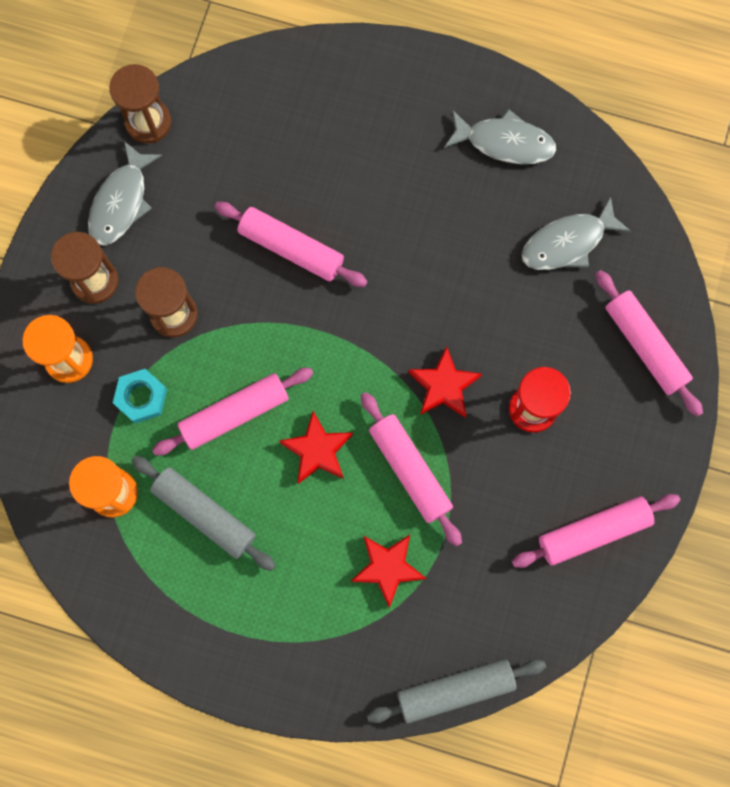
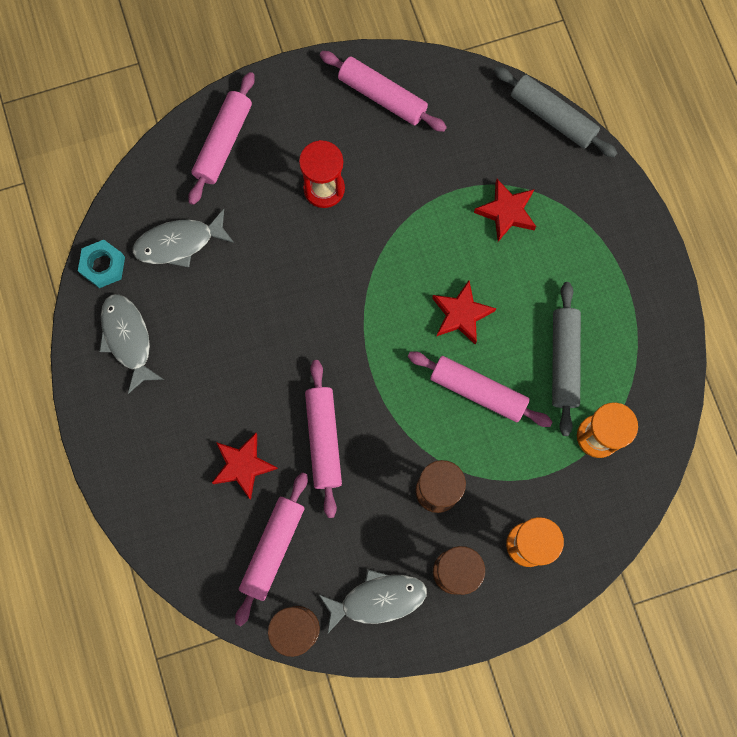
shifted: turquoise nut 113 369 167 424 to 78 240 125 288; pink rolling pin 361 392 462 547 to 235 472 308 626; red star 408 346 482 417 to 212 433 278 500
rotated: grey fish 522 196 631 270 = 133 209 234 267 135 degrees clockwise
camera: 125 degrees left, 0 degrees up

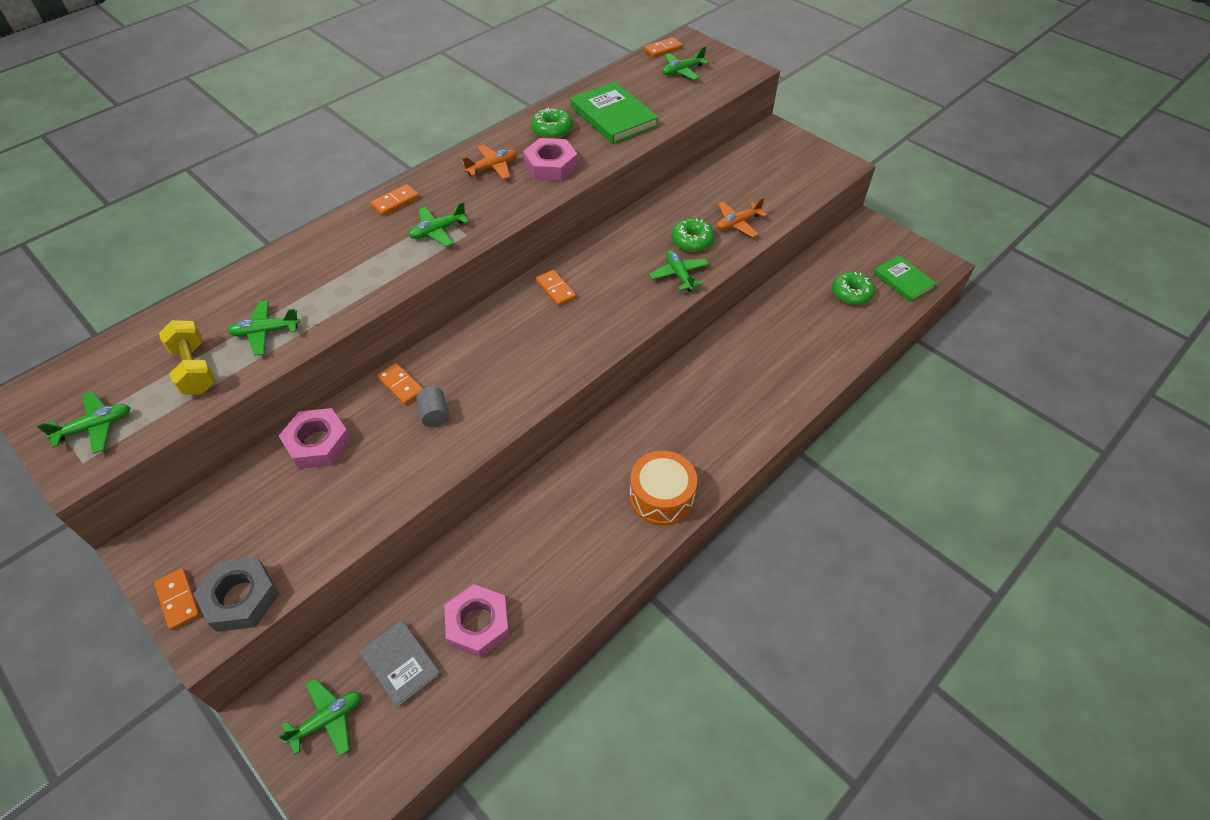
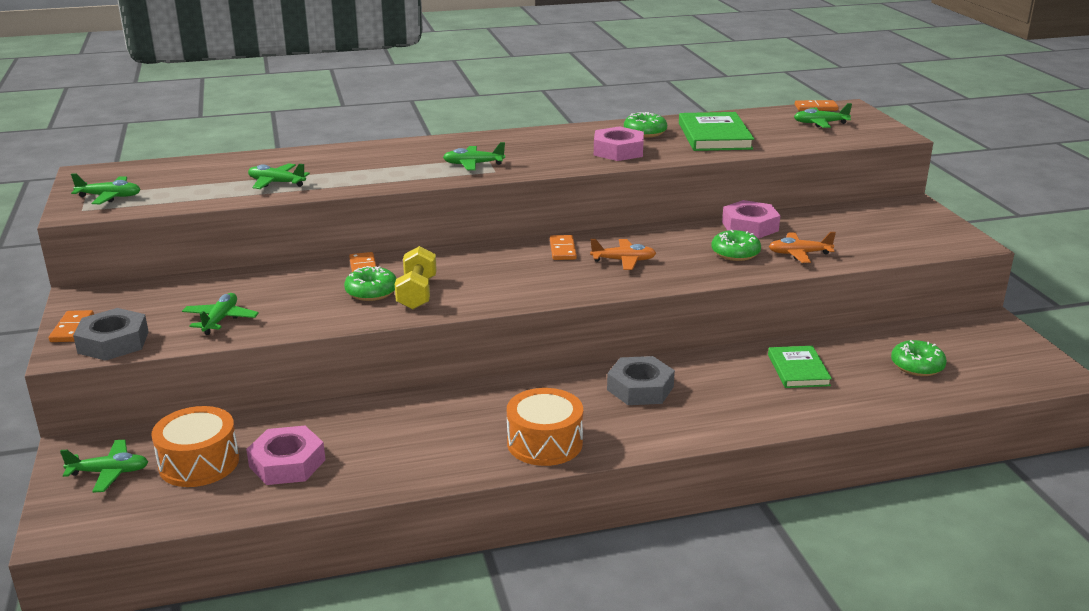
gone: orange domino 370 184 419 216
new: grey nut 607 356 675 405
shifted: yellow dumbbell 159 320 216 395 to 395 246 437 310; pink nut 279 408 351 469 to 722 200 780 238; orange plane 462 145 517 180 to 590 239 656 270; green plane 649 250 709 292 to 182 293 259 335; green book 874 255 937 302 to 768 346 832 388
swapped: grey book 359 620 441 708 to orange drum 151 406 239 487; grey cylinder 416 387 449 427 to green donut 344 266 397 301
camera: 30 degrees right, 25 degrees down

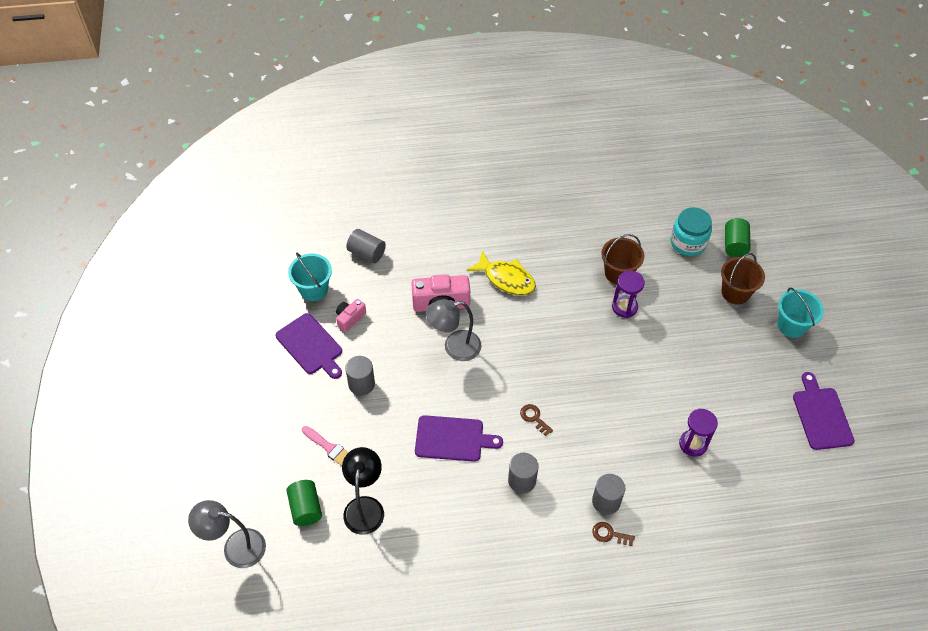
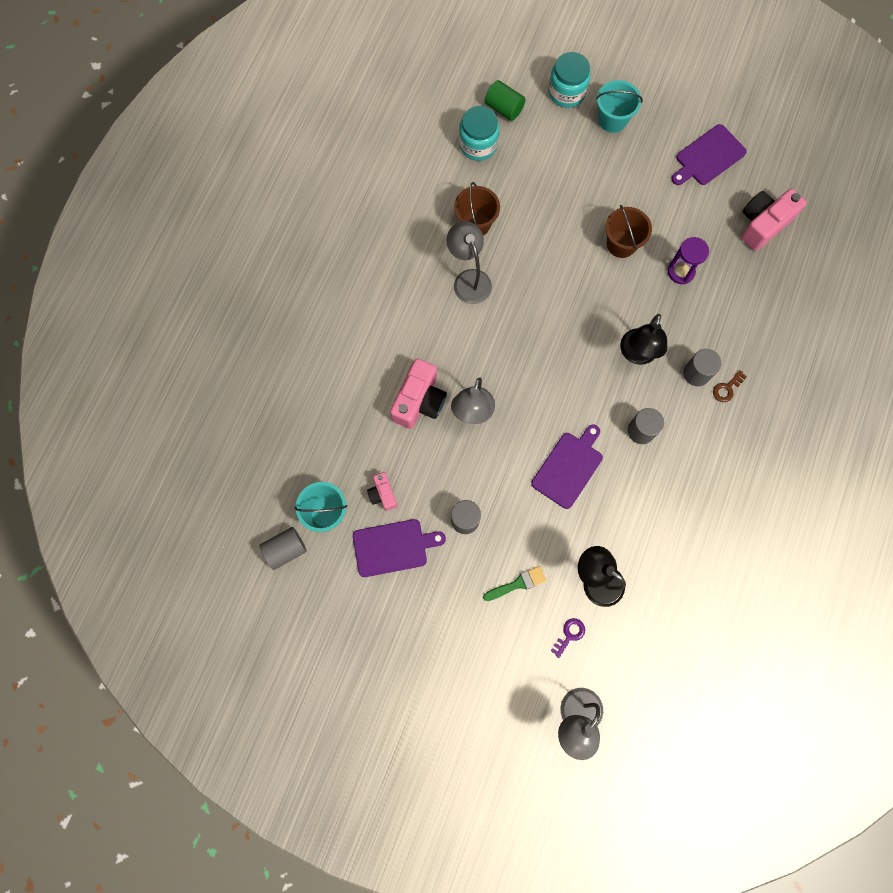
gone: yellow fish 467 250 536 295; brown key 520 404 553 436; purple hourglass 612 271 645 318
new: grey lamp 446 221 492 304; turquoise jar 548 52 591 108; black lamp 620 314 667 365; pink camera 741 189 807 251
shifted: grey cylinder 346 229 386 263 to 259 527 307 570; brown bucket 721 253 765 305 to 605 205 652 258
swapped: green cylinder 286 480 322 526 to purple key 551 618 585 658
repainted: pink brush 302 426 349 466 to green brush 483 566 546 601
rotated: purple cutting board 793 372 854 450 = 671 124 747 185 60 degrees counterclockwise
camera: 60 degrees left, 20 degrees up

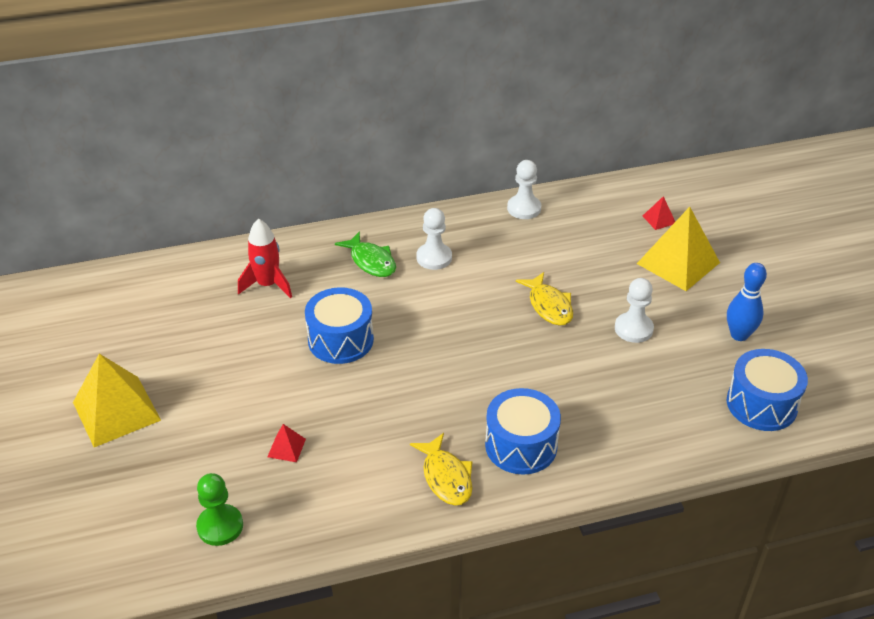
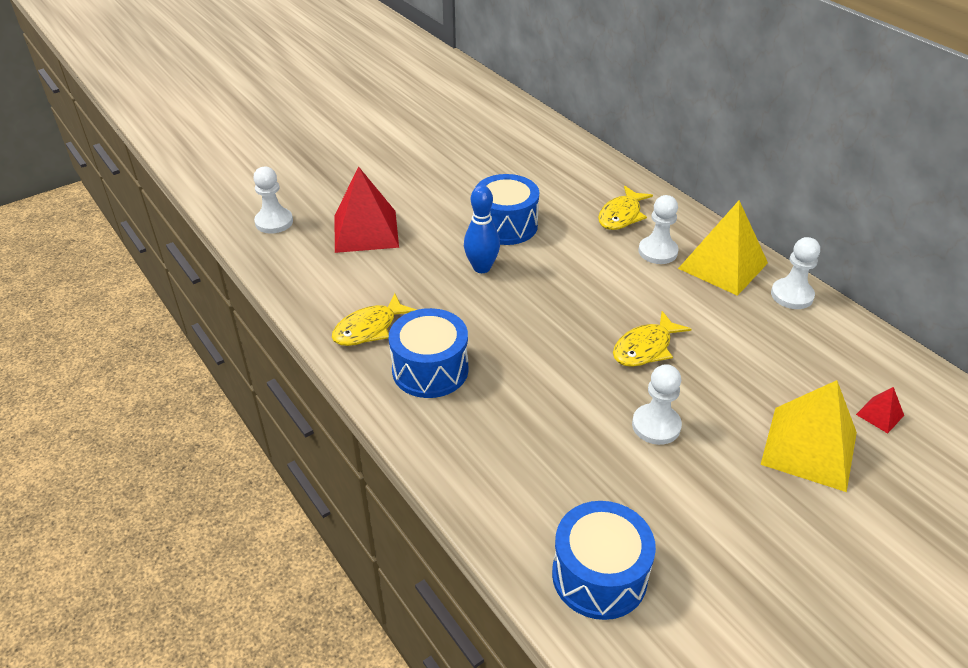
gone: red rocket 238 219 292 298
shifted: yellow pyramid 73 354 161 447 to 678 200 768 296; blue bowling pin 727 263 767 341 to 464 185 500 273
repainted: green pawn 196 473 243 546 to white pawn 253 167 293 233; green fish 335 231 396 277 to yellow fish 598 186 653 230
scaled: red pyramid 267 424 306 462 = 334 166 399 253 x2.31
camera: 70 degrees right, 0 degrees up

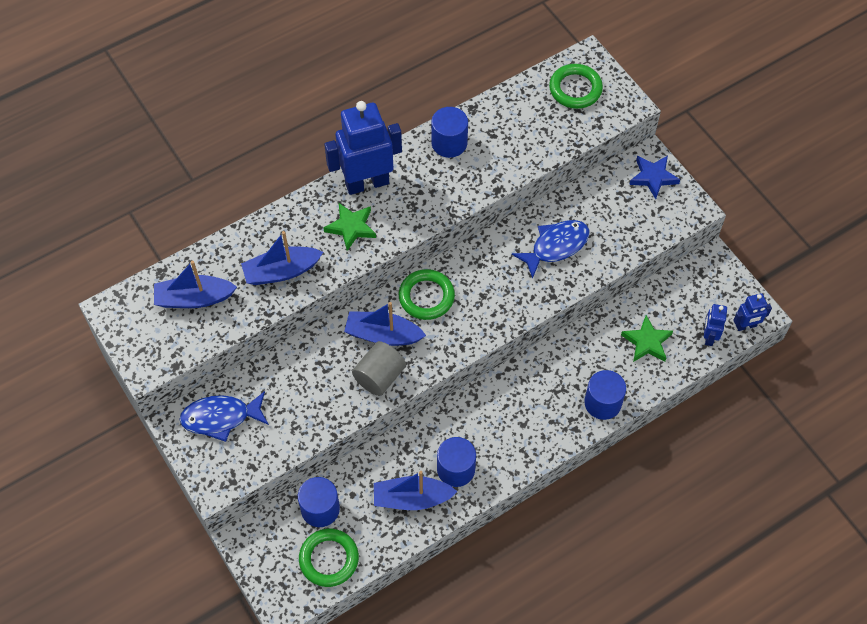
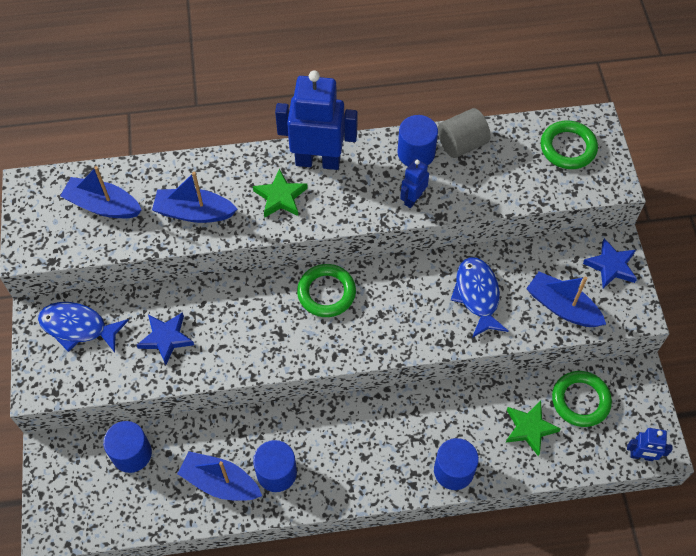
new: blue star 137 312 194 365
shifted: green ring 299 529 359 587 to 552 371 612 427; blue boat 344 302 426 346 to 526 272 606 327; grey cylinder 352 341 406 396 to 438 108 491 158; blue robot 704 304 727 346 to 400 159 429 208
rotated: blue fish 512 220 589 279 = 451 257 509 338 90 degrees counterclockwise
camera: 25 degrees right, 0 degrees up

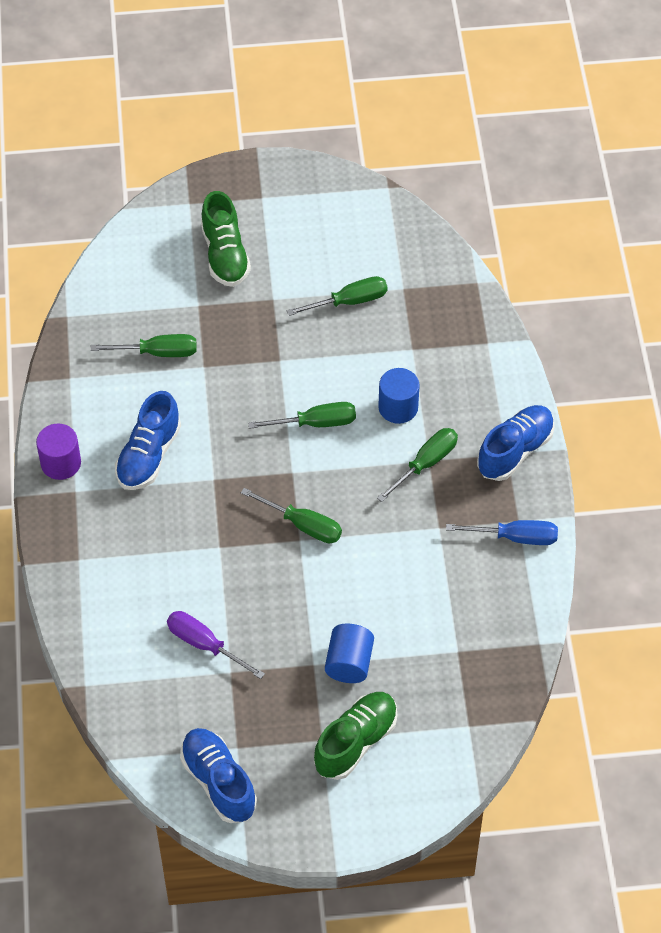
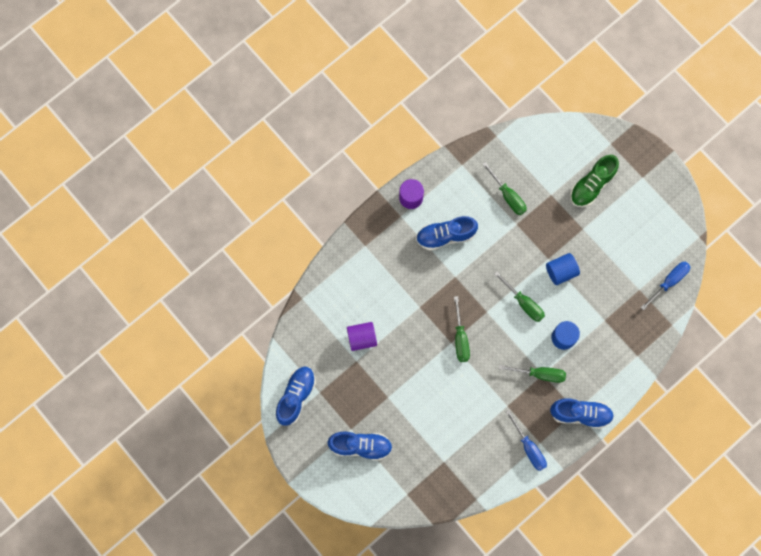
gone: green screwdriver 287 276 388 316
new: blue screwdriver 641 262 691 310
shifted: blue cylinder 325 623 374 683 to 546 253 580 285
swapped: purple screwdriver 167 611 265 679 to purple cylinder 347 322 377 351
repainted: green shoe 314 692 398 780 to blue shoe 328 431 393 461
camera: 55 degrees right, 20 degrees up

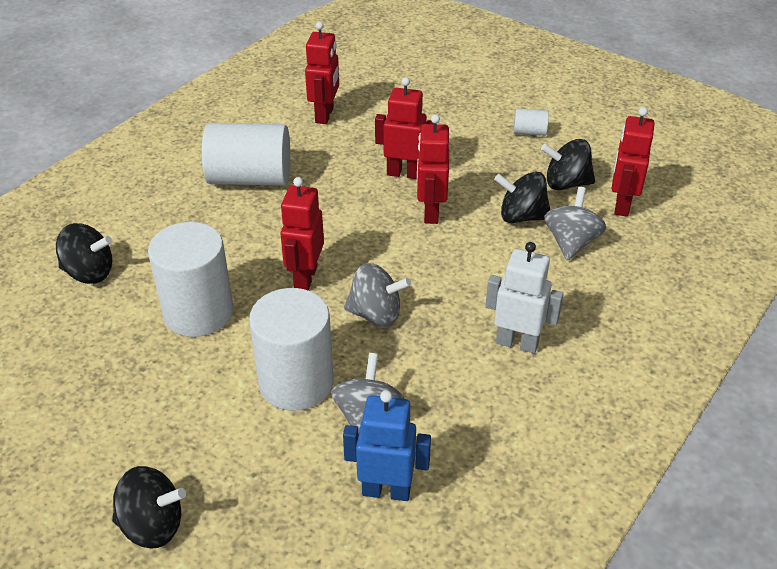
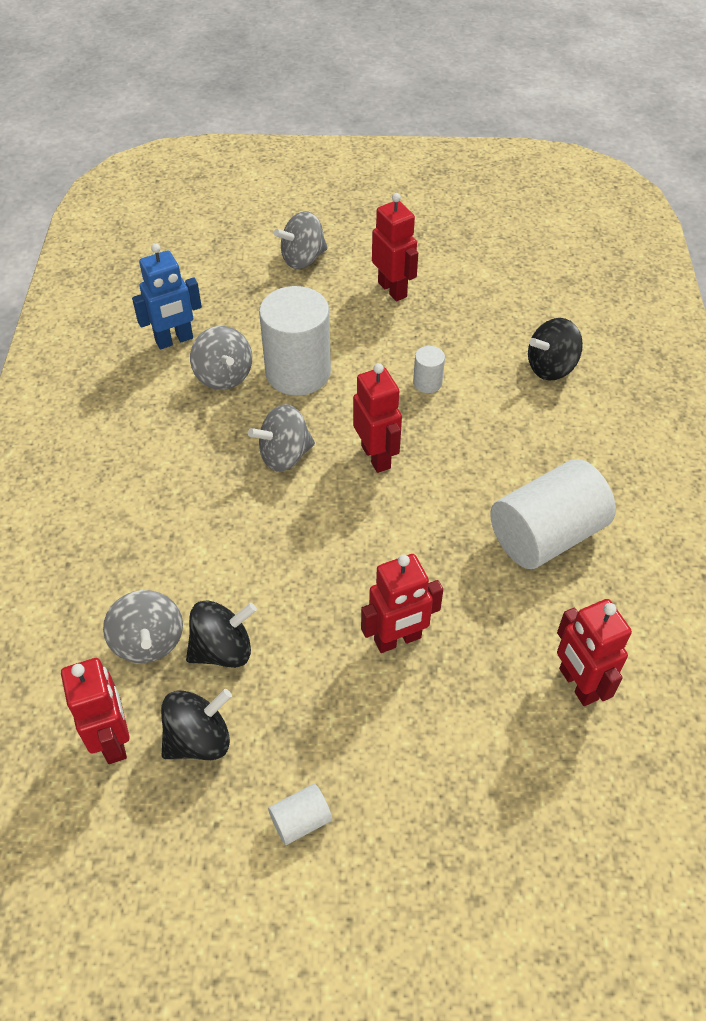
gone: white robot 485 242 563 354
shifted: red robot 417 114 449 224 to 372 193 418 301
repainted: black spinning top 112 466 186 549 to grey spinning top 274 211 328 269
scaled: white cylinder 148 222 233 337 = 413 346 445 393 x0.44
camera: 145 degrees right, 10 degrees up

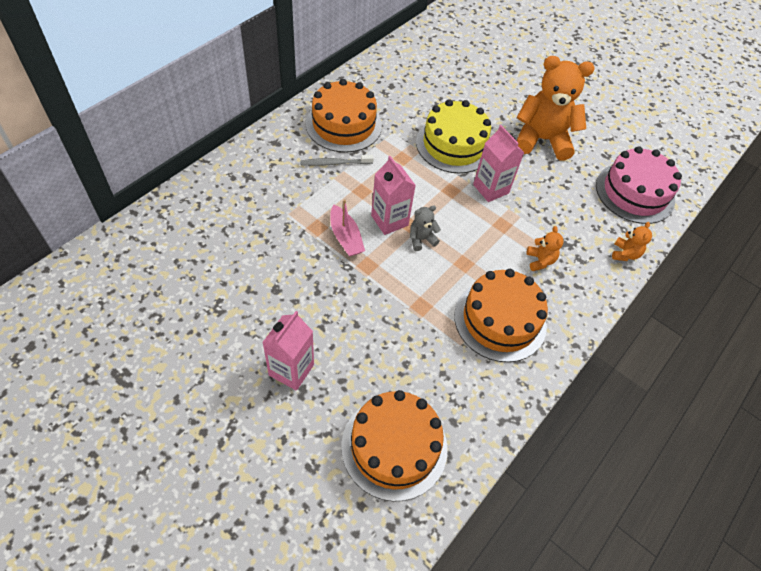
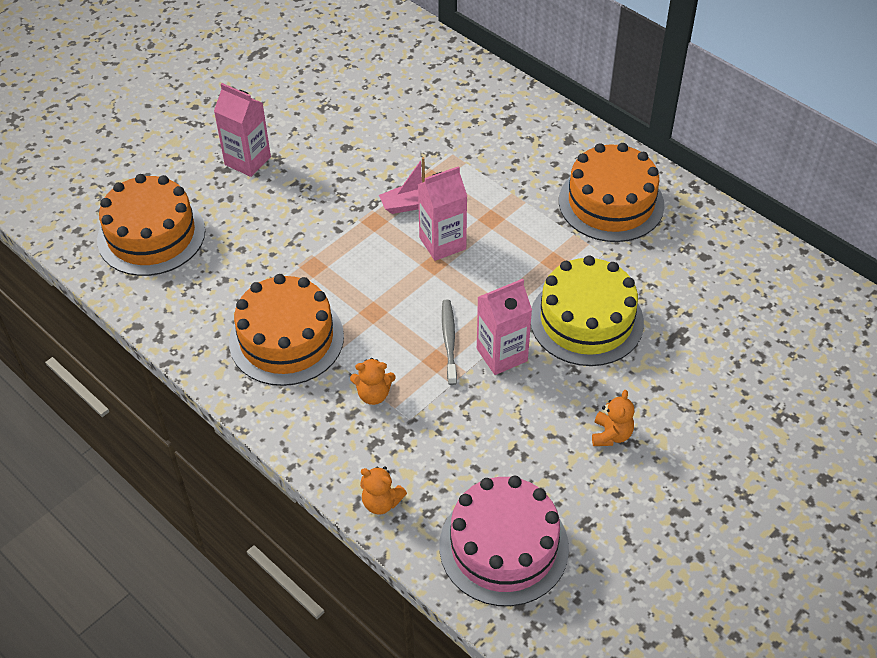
gone: grey teddy bear 410 205 441 251
shifted: grey toothbrush 300 155 374 166 to 442 300 457 385
scaled: orange teddy bear 516 56 595 161 = 592 390 634 446 x0.43
camera: 100 degrees right, 5 degrees down

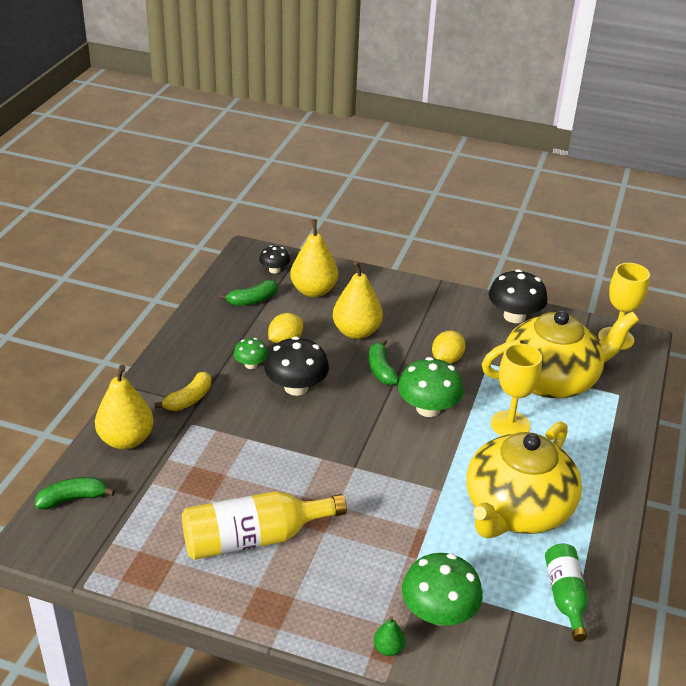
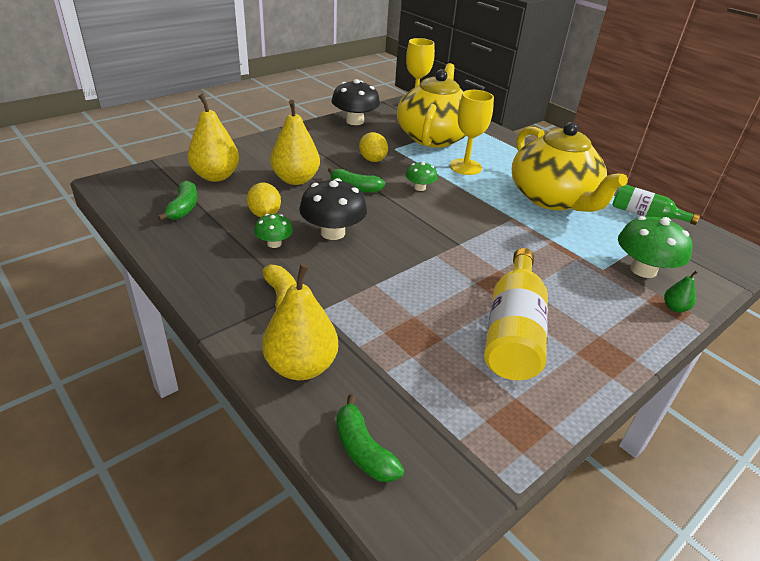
gone: black mushroom 259 245 290 273
rotated: green banana 35 477 115 510 = 337 395 404 482 45 degrees counterclockwise
scaled: green mushroom 398 357 464 417 = 405 161 437 191 x0.55
camera: 60 degrees left, 0 degrees up

